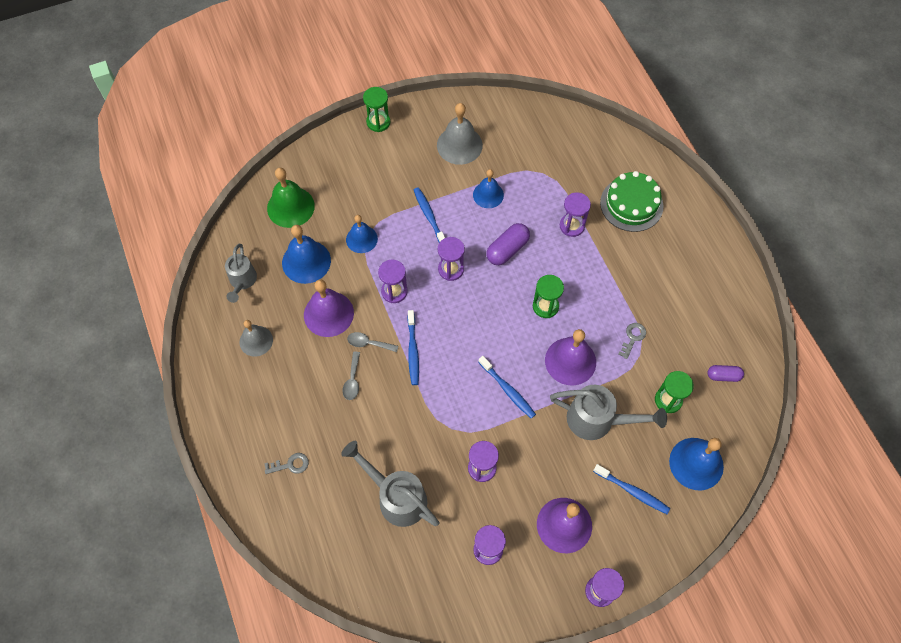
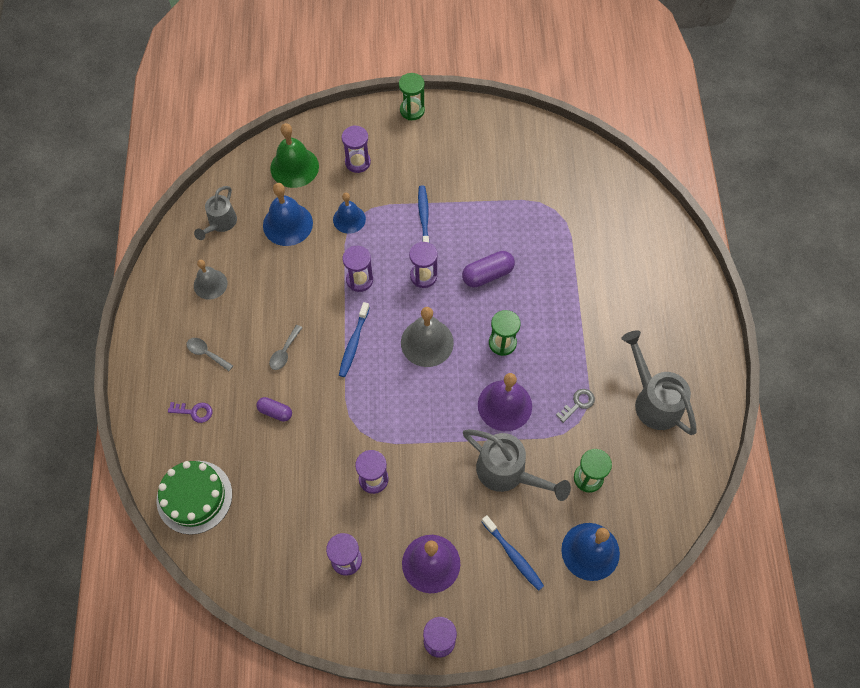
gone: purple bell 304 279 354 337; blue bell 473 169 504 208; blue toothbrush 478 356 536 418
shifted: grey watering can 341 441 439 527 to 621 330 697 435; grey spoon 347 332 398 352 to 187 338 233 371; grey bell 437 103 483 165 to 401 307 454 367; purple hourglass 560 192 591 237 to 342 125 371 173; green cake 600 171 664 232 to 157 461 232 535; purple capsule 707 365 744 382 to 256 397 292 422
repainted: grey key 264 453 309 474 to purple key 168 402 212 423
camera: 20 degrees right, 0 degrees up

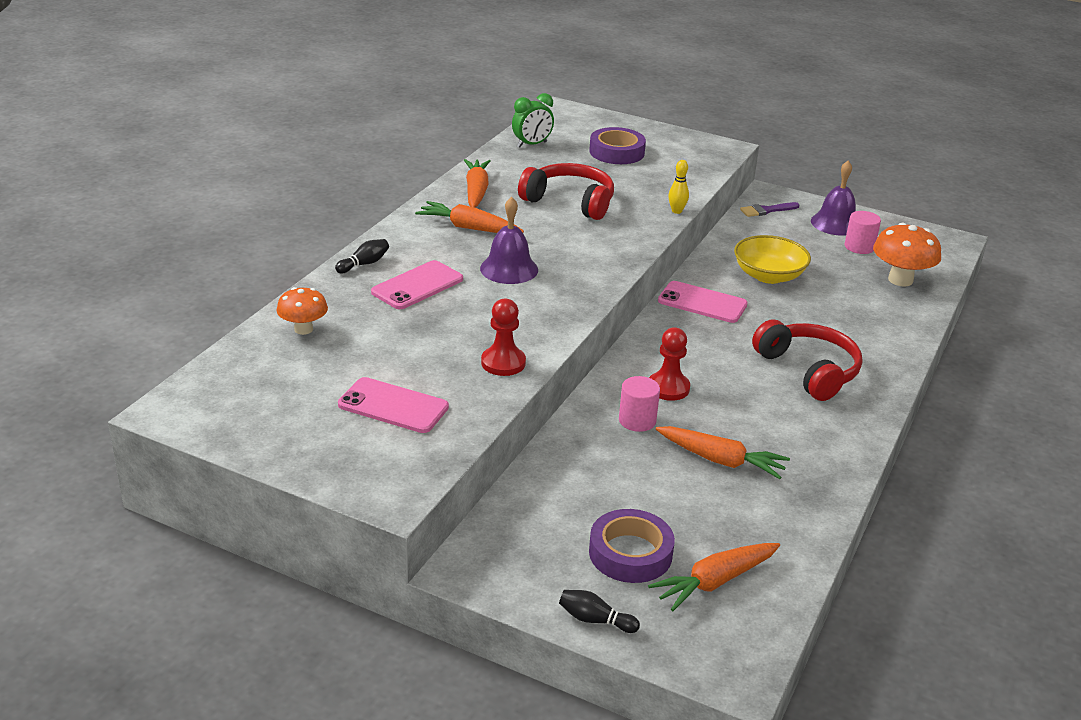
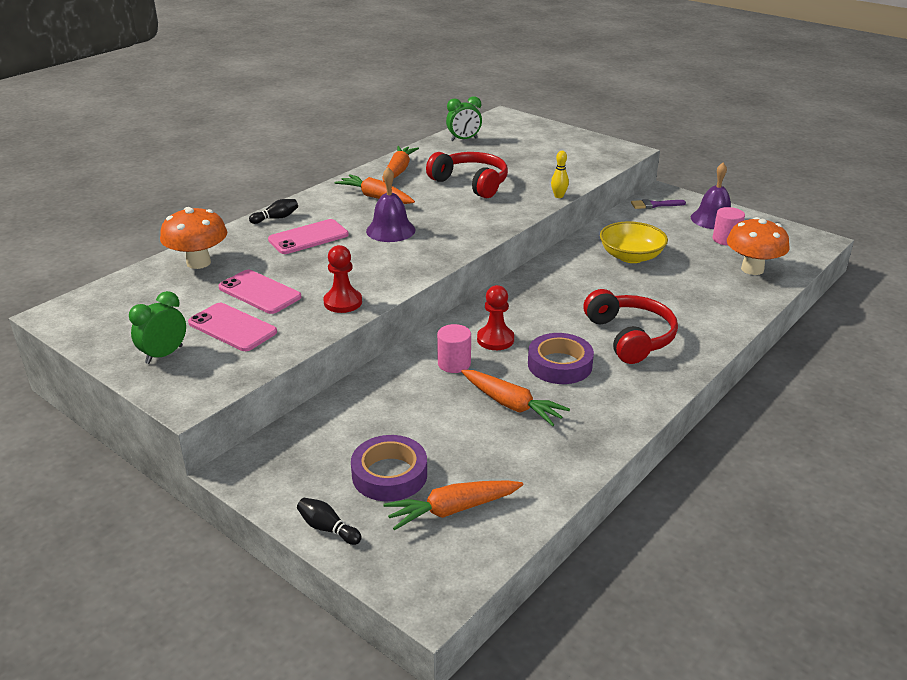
new: green clock 129 291 186 364
shifted: purple tape 589 127 646 164 to 528 333 594 384; pink phone 658 281 748 323 to 218 270 302 314
scaled: orange mushroom 277 287 328 335 = 160 207 227 269 x1.56
camera: 15 degrees right, 0 degrees up

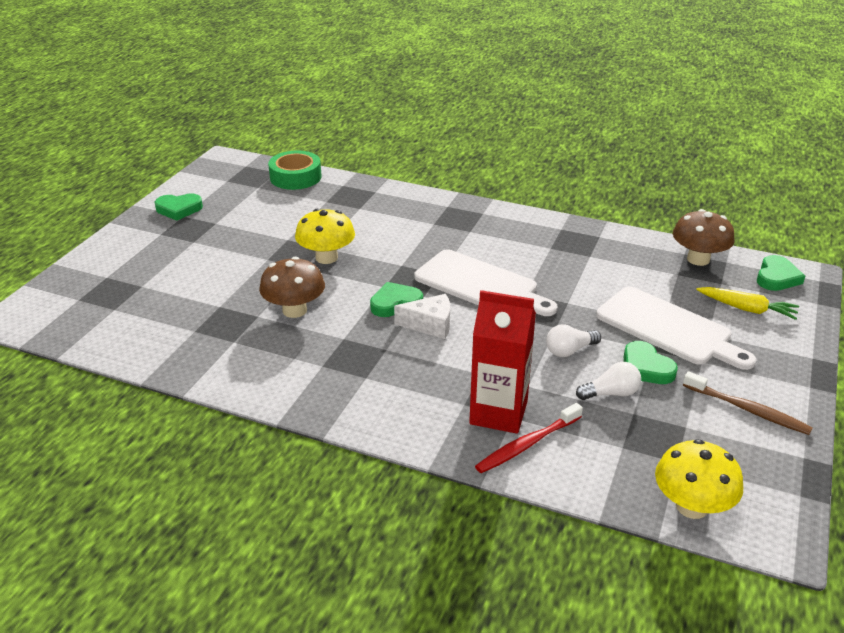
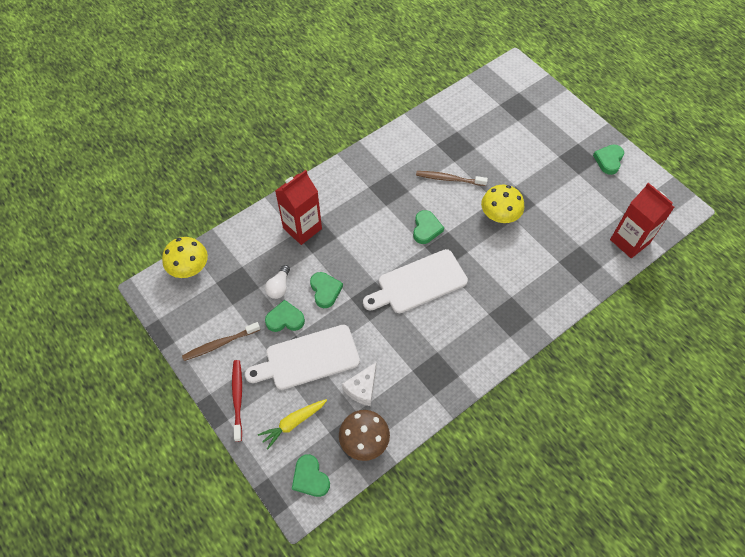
shifted: white cheese 394 294 450 339 to 342 362 376 406; red toothbrush 475 403 583 473 to 232 360 242 442
swapped: brown mushroom 259 257 325 318 to brown toothbrush 416 171 488 186; green tape 268 151 322 190 to red carton 610 183 674 258; white light bulb 546 324 601 357 to green heart 310 272 343 308
camera: 120 degrees right, 25 degrees up

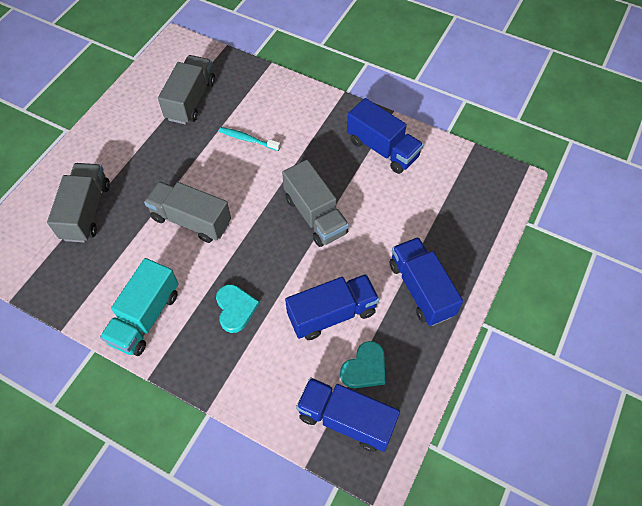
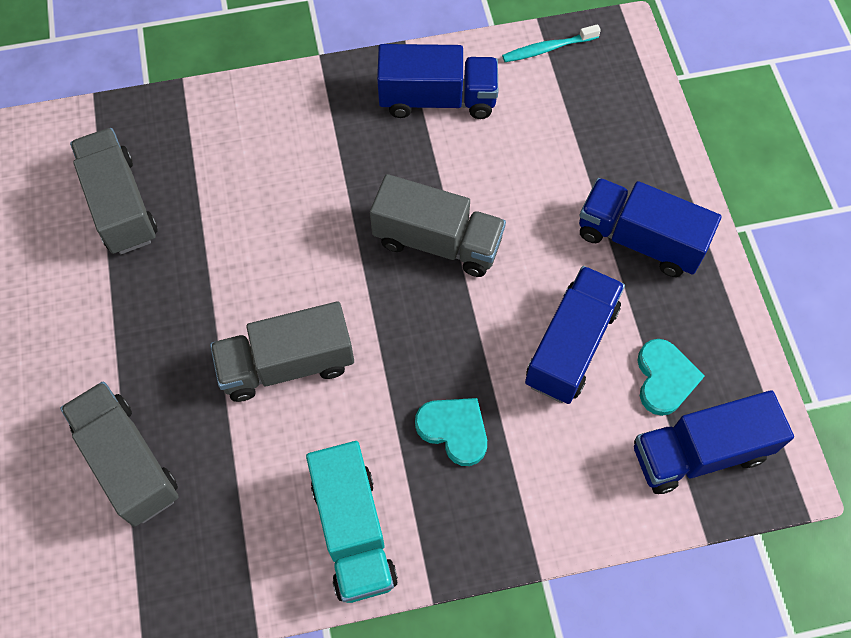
shifted: turquoise toothbrush 219 127 280 151 to 502 24 601 62
camera: 40 degrees left, 5 degrees up

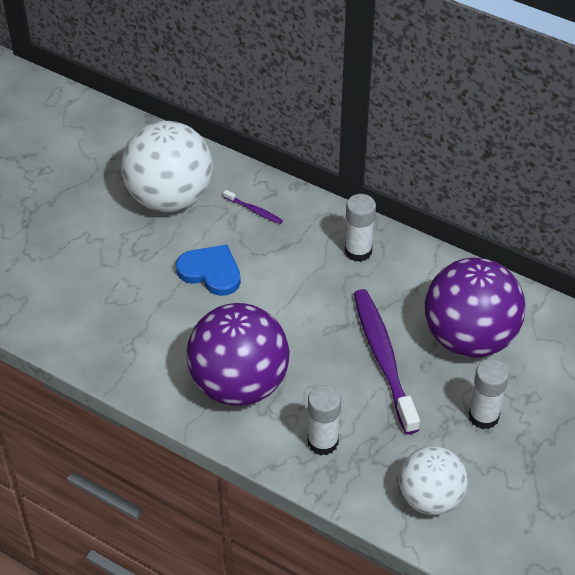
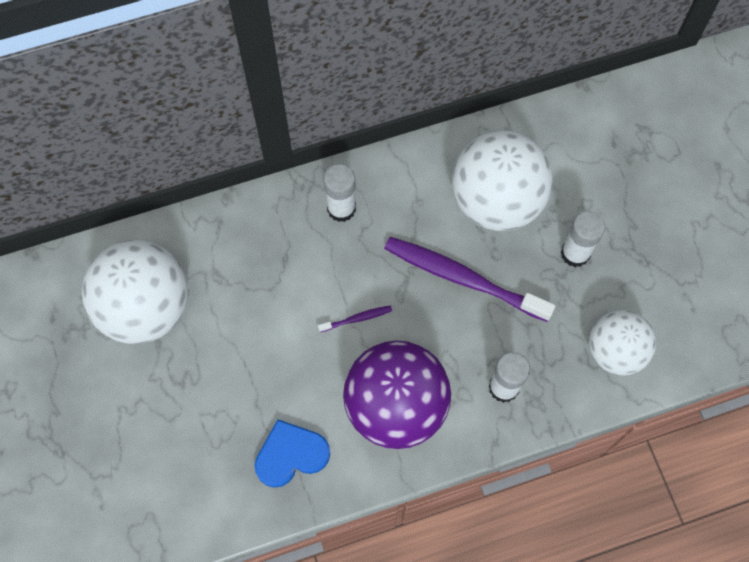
shifted: blue heart 176 245 241 296 to 255 419 330 488; purple toothbrush 223 190 283 224 to 318 305 392 332
repainted: purple ball 425 258 526 358 to white ball 452 130 553 231
camera: 50 degrees left, 20 degrees up

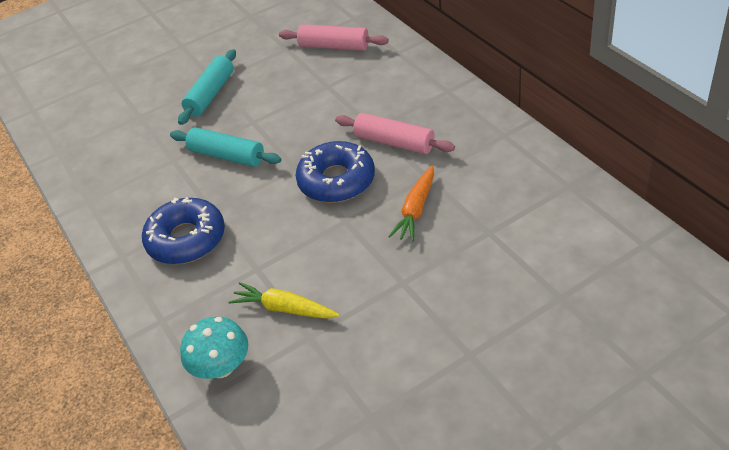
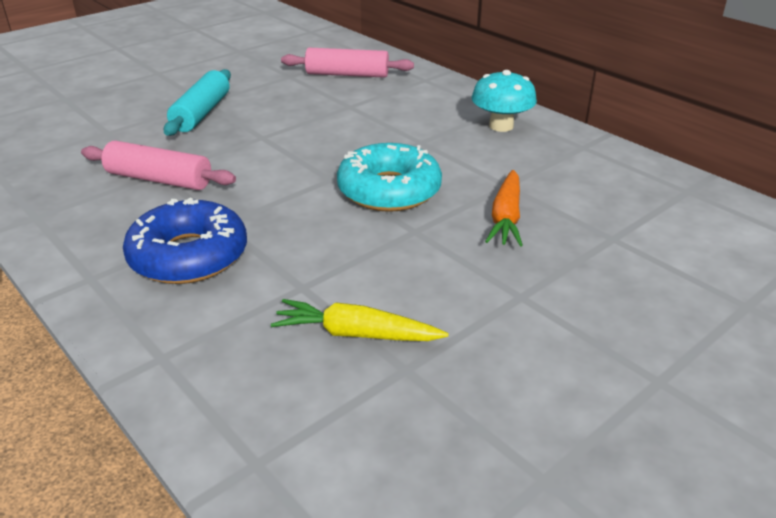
gone: turquoise rolling pin 170 127 281 167
shifted: turquoise mushroom 180 317 248 379 to 472 70 537 132; pink rolling pin 335 113 455 154 to 81 141 236 190
repainted: blue donut 296 141 375 203 to turquoise donut 337 143 442 212
camera: 15 degrees left, 10 degrees down

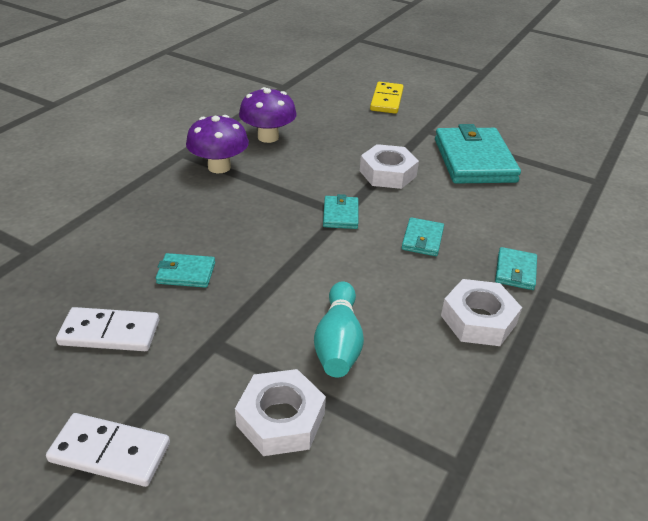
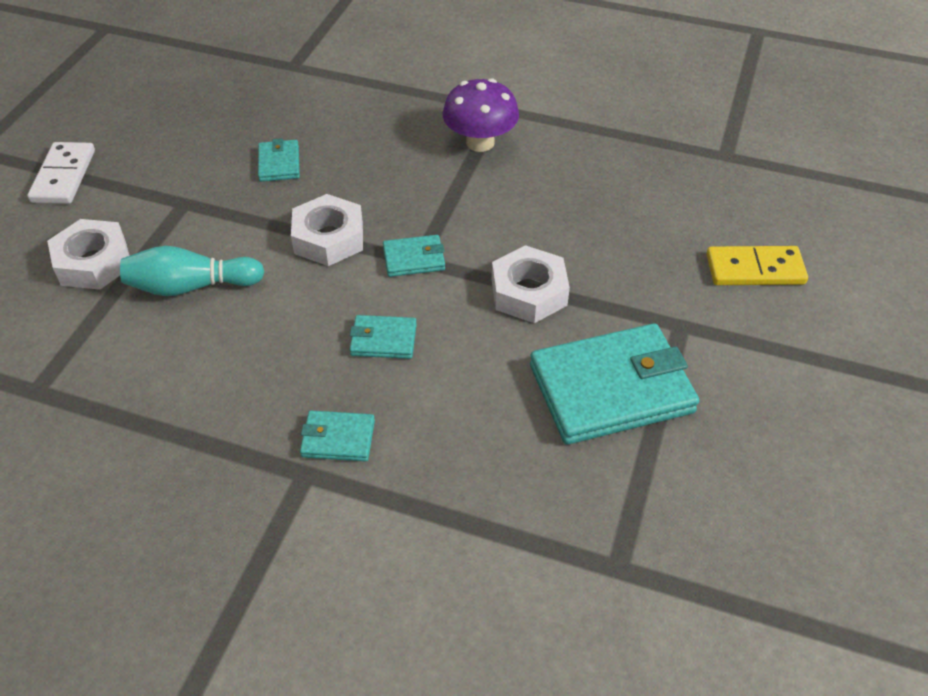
gone: white domino 56 307 159 351; purple mushroom 239 87 297 143
shifted: white nut 441 279 522 346 to 291 194 363 266
camera: 80 degrees right, 10 degrees up

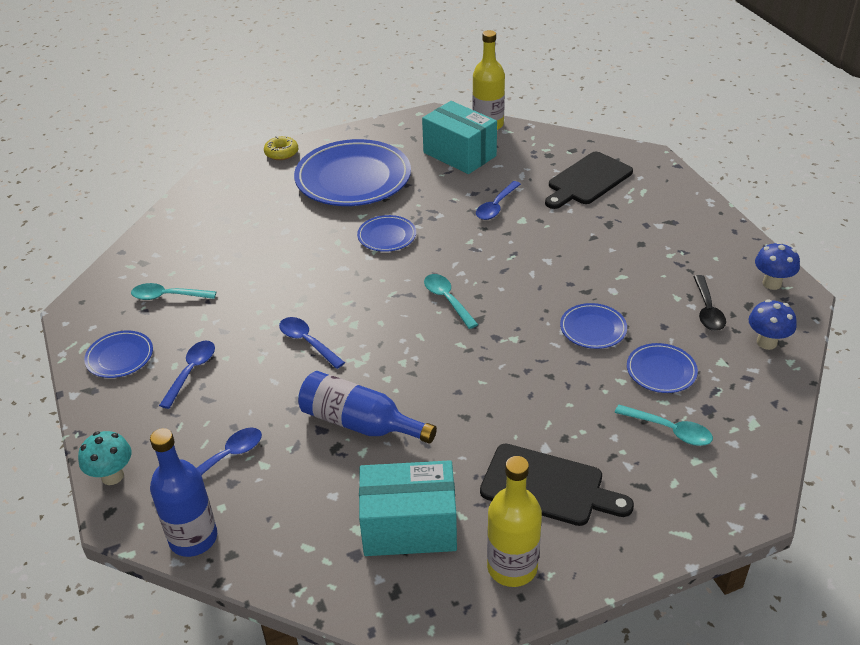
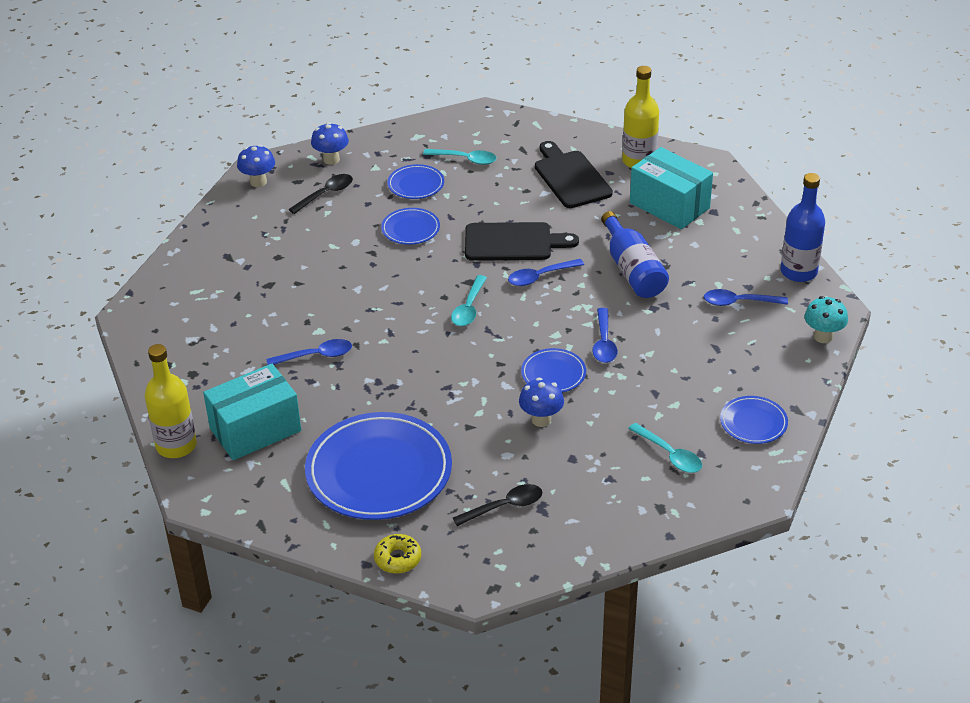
new: black spoon 453 484 543 526; blue mushroom 519 378 564 427
shifted: blue spoon 159 341 215 409 to 508 259 584 286; blue plate 357 215 416 252 to 521 348 586 393; black cutting board 545 152 633 209 to 465 222 579 261
rotated: turquoise box 422 101 497 174 = 203 364 301 460 60 degrees clockwise; turquoise spoon 615 405 713 446 = 423 149 497 165 120 degrees clockwise
camera: 135 degrees left, 0 degrees up

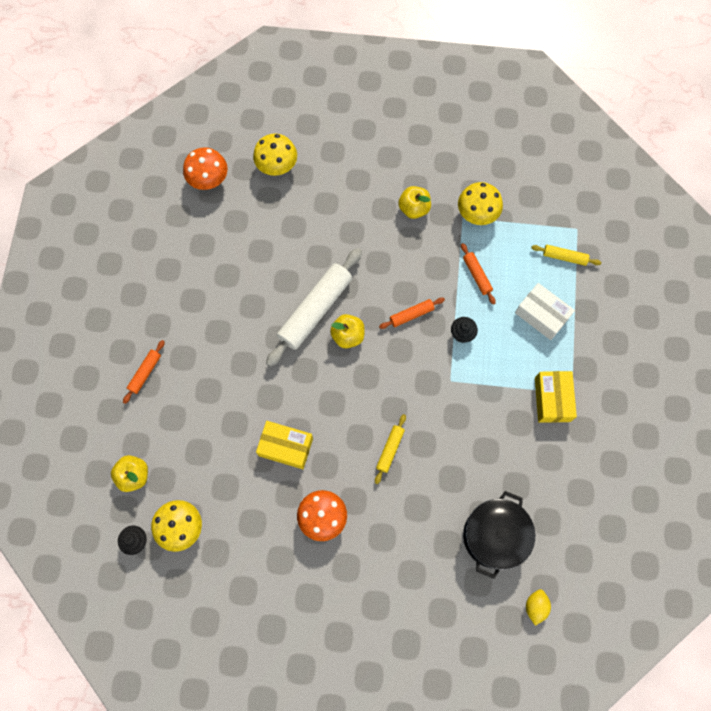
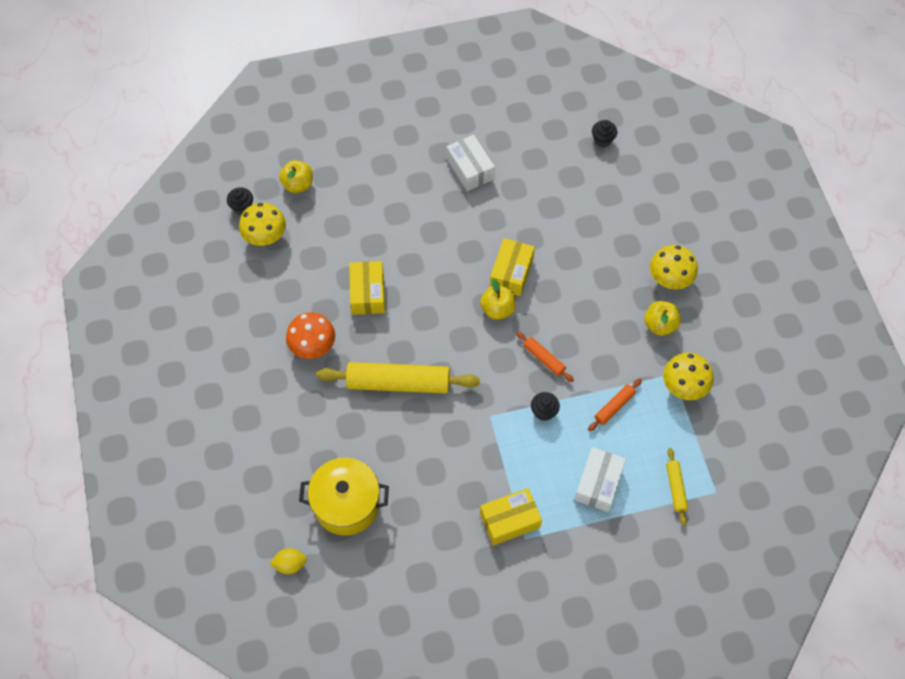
gone: orange rolling pin 123 340 165 404
new: white box 447 135 495 191
shifted: yellow mushroom 253 133 297 176 to 650 245 698 289
swapped: orange mushroom 183 147 228 190 to black cupcake 592 120 617 147; white rolling pin 266 248 362 367 to yellow box 490 238 535 296
repainted: black pot 463 491 535 579 to yellow pot 299 458 389 536
scaled: yellow rolling pin 375 414 406 484 = 316 362 480 393 x2.10
camera: 70 degrees right, 10 degrees down

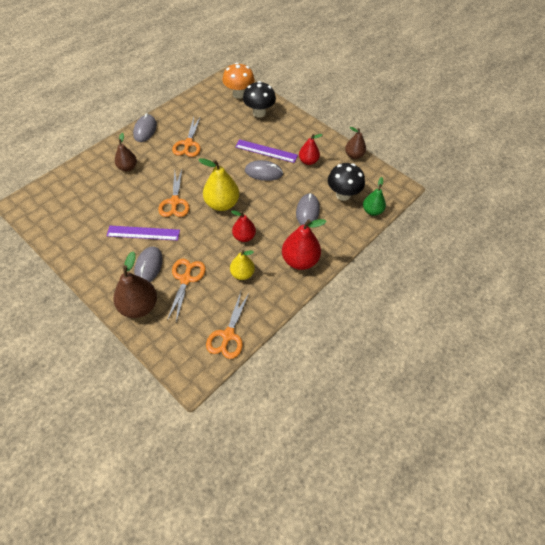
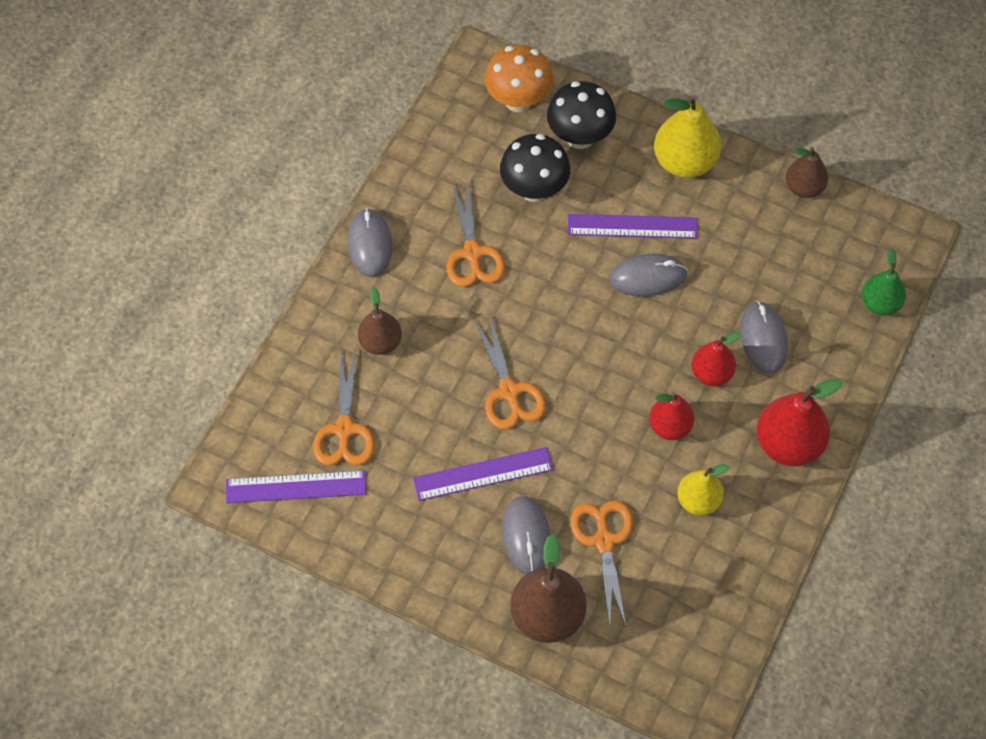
new: purple ruler 226 471 366 503
shifted: yellow pear 198 158 239 211 to 654 96 721 178; orange scissors 206 292 250 359 to 313 352 375 465; red pear 299 134 322 165 to 691 332 741 386; black mushroom 328 163 365 201 to 500 134 570 202
camera: 15 degrees left, 5 degrees up

